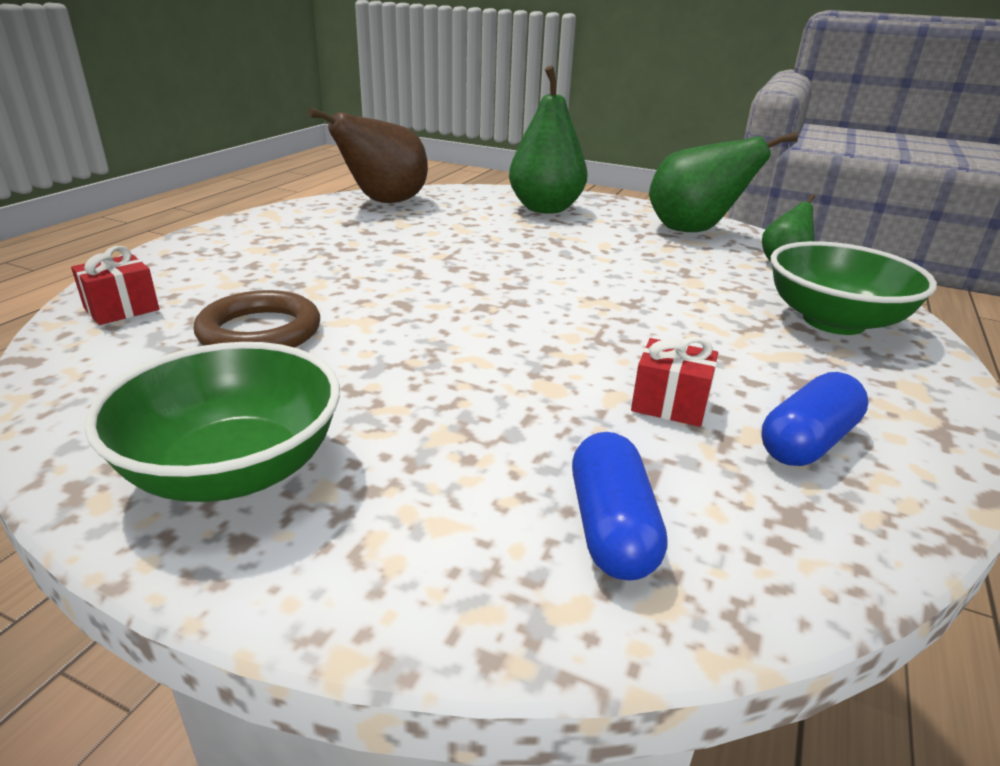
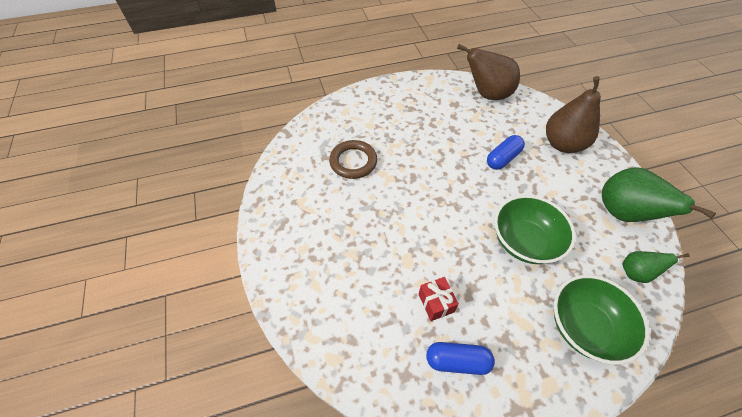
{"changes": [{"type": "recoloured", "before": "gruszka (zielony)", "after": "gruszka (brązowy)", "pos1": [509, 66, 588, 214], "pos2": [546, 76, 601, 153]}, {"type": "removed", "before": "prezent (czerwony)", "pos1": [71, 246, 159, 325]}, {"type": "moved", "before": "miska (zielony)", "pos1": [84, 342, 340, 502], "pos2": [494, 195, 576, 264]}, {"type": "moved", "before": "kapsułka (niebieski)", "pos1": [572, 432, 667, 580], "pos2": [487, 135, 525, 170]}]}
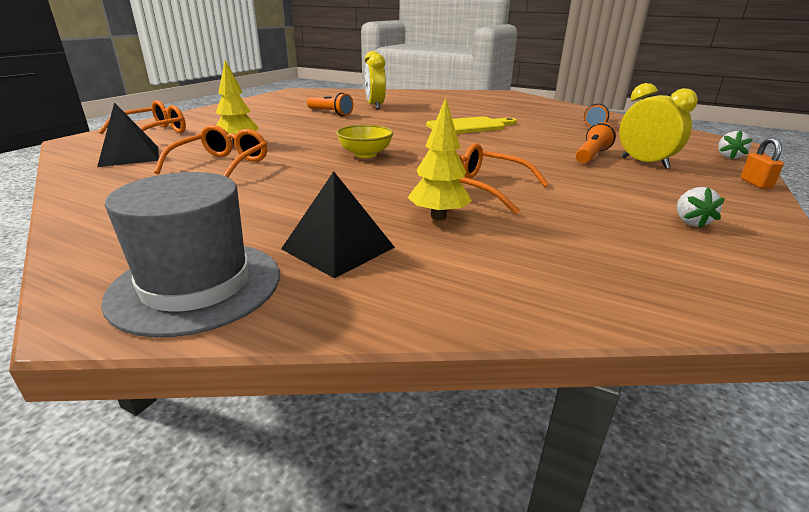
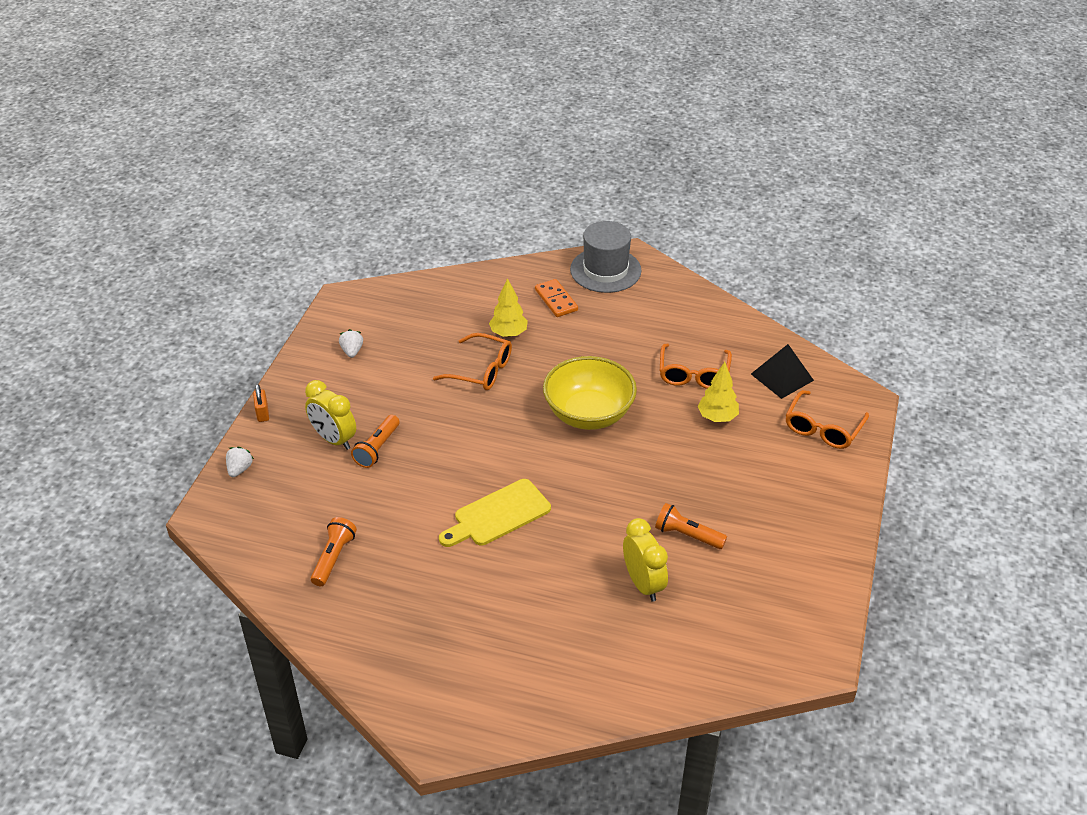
{"changes": [{"type": "resized", "before": "miska (żółty)", "pos1": [336, 125, 393, 158], "pos2": [543, 356, 637, 430], "scale": 1.79}, {"type": "replaced", "before": "piramida (czarny)", "after": "kostka domina (pomarańczowy)", "pos1": [281, 171, 395, 278], "pos2": [535, 279, 578, 317]}]}
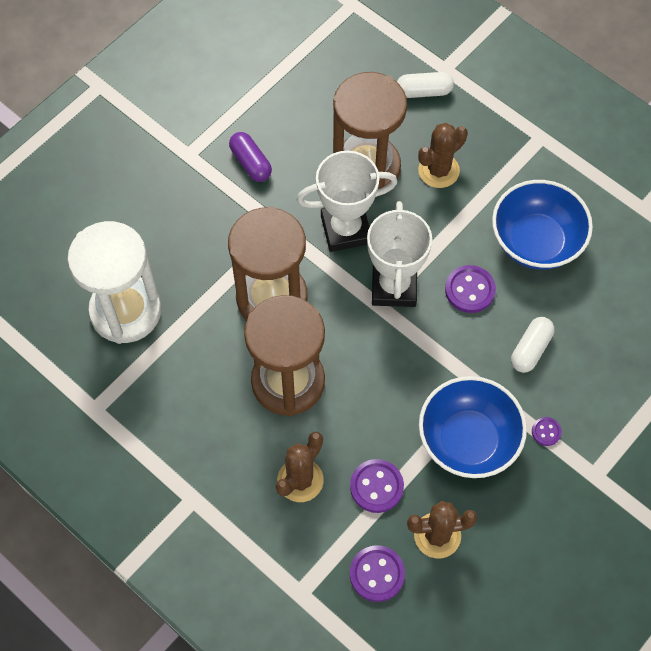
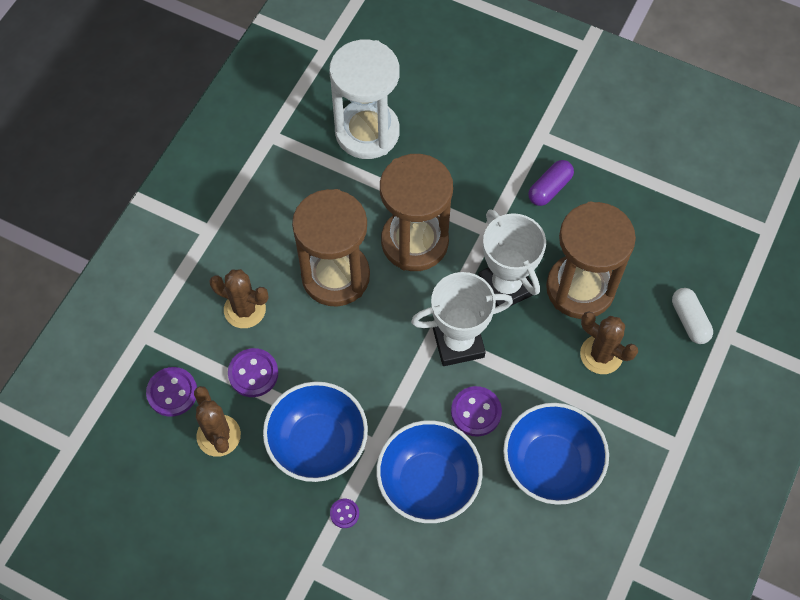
{"changes": [{"type": "replaced", "before": "kapsułka (biały)", "after": "miska (niebieski)", "pos1": [511, 317, 554, 373], "pos2": [376, 420, 483, 523]}]}
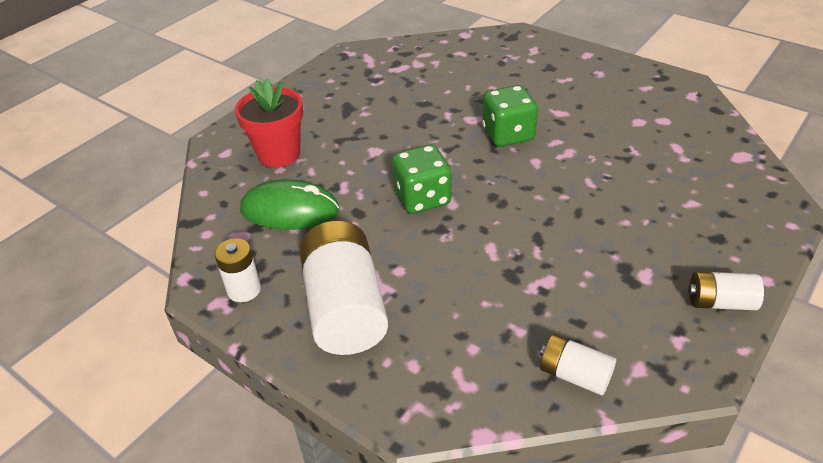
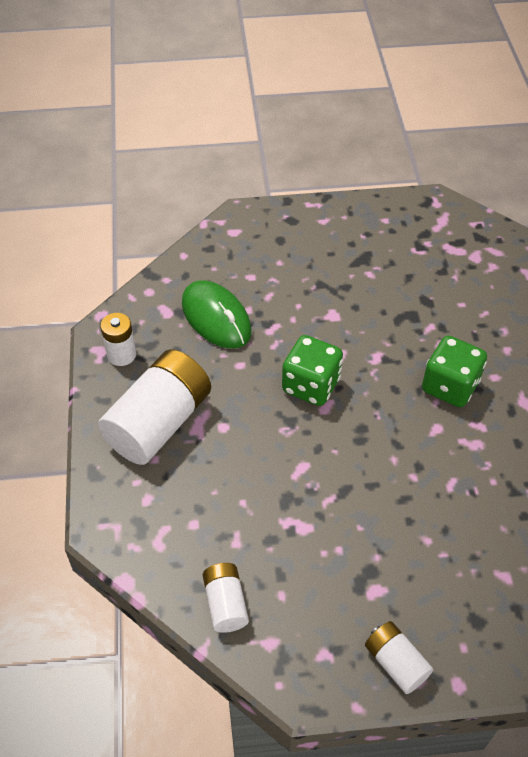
{"changes": [{"type": "removed", "before": "doniczka (czerwony)", "pos1": [235, 78, 303, 168]}]}
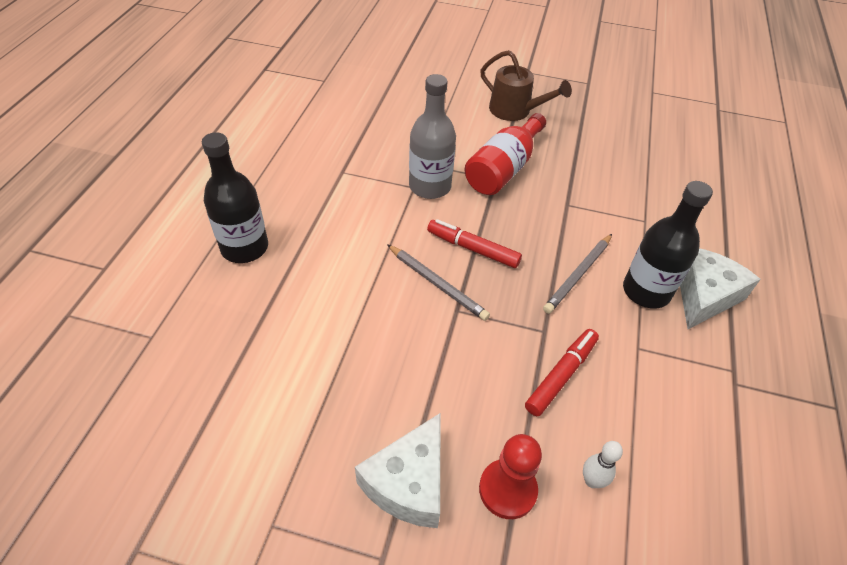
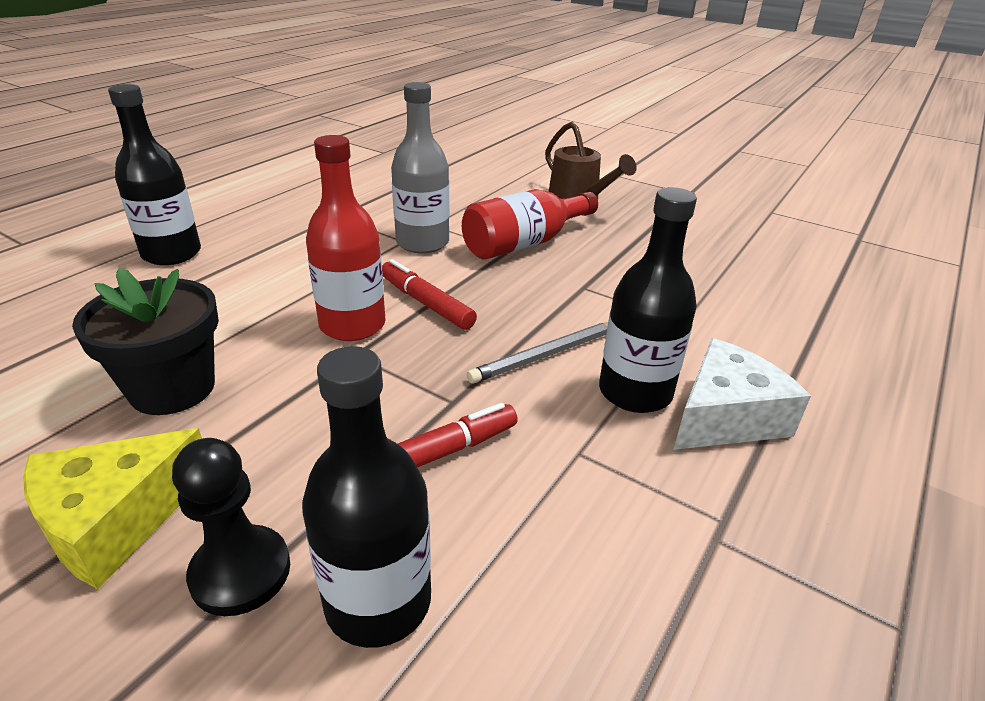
{"changes": [{"type": "replaced", "before": "ołówek (szary)", "after": "butelka (czerwony)", "pos1": [387, 244, 490, 321], "pos2": [306, 135, 386, 341]}, {"type": "recoloured", "before": "ser (biały)", "after": "ser (żółty)", "pos1": [355, 413, 440, 528], "pos2": [23, 428, 202, 589]}, {"type": "recoloured", "before": "pionek (czerwony)", "after": "pionek (czarny)", "pos1": [479, 434, 542, 519], "pos2": [172, 438, 290, 616]}, {"type": "replaced", "before": "kręgiel (biały)", "after": "butelka (czarny)", "pos1": [583, 441, 623, 488], "pos2": [302, 346, 431, 648]}, {"type": "added", "after": "doniczka (czarny)", "pos2": [72, 267, 219, 415]}]}
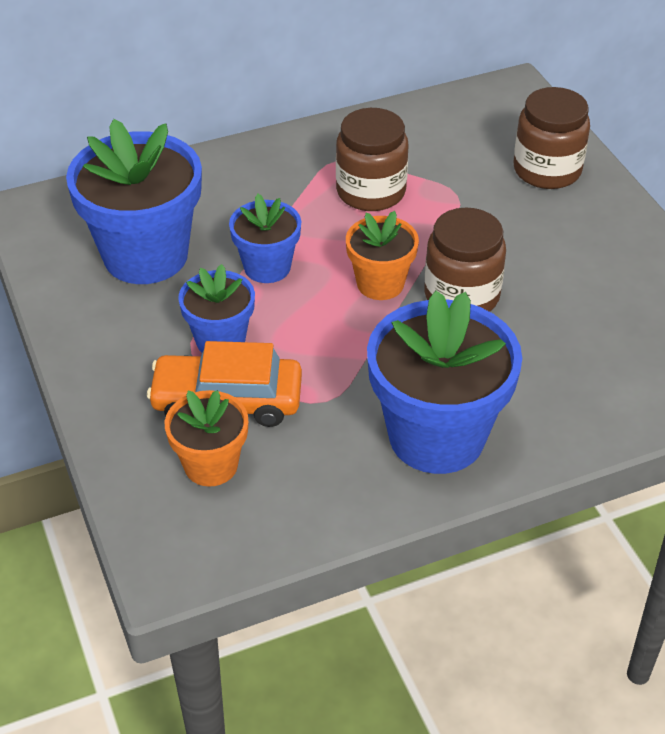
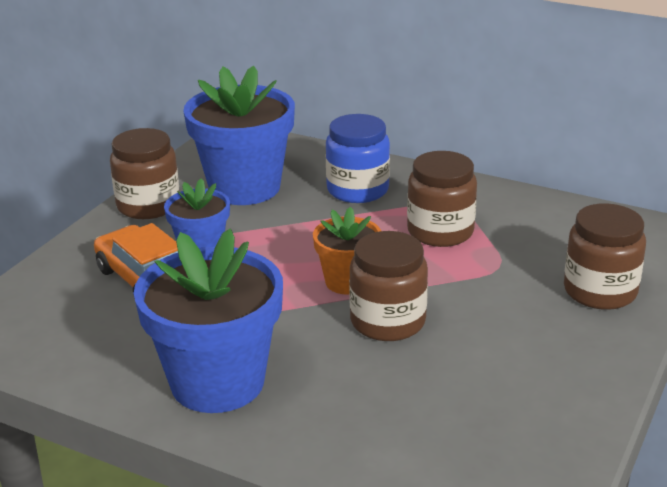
{"changes": [{"type": "removed", "before": "doniczka (niebieski)", "pos1": [229, 194, 301, 283]}, {"type": "removed", "before": "doniczka (pomarańczowy)", "pos1": [165, 390, 248, 487]}, {"type": "added", "after": "słoik (niebieski)", "pos2": [326, 114, 390, 203]}, {"type": "added", "after": "słoik (brązowy)", "pos2": [110, 128, 179, 219]}]}
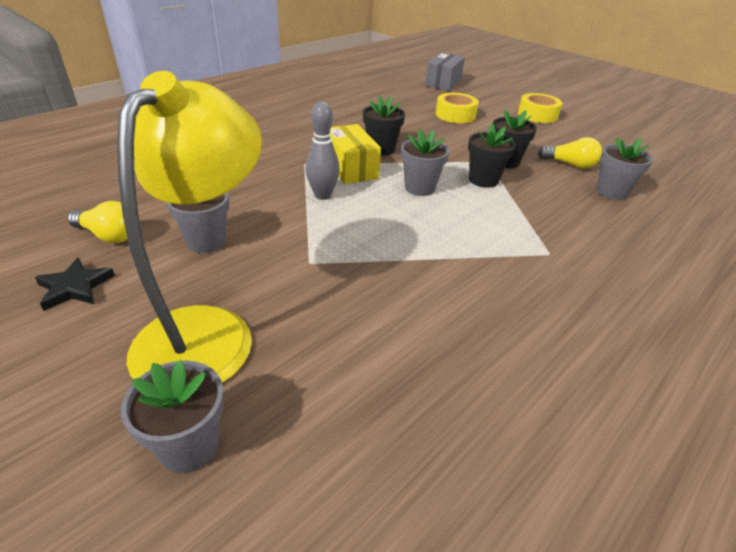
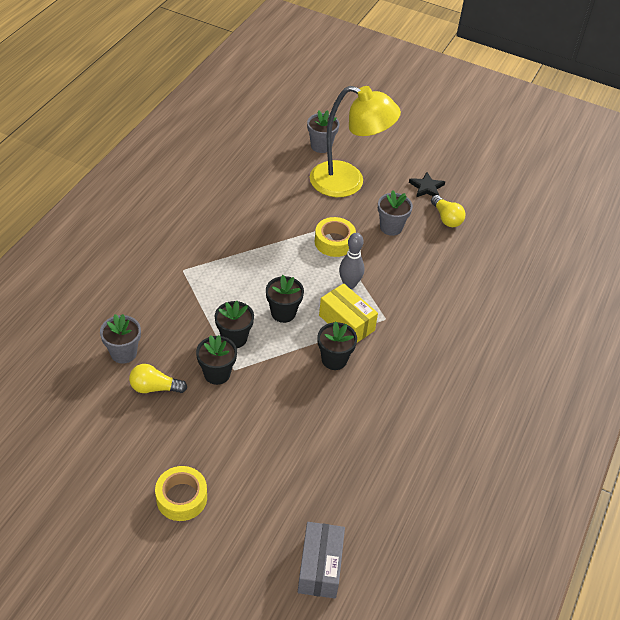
{"changes": [{"type": "turned", "before": "lampka (żółty)", "pos1": [117, 71, 262, 383], "pos2": [310, 86, 401, 197], "turn": -75}, {"type": "moved", "before": "taśma klejąca (żółty)", "pos1": [436, 93, 479, 123], "pos2": [315, 217, 356, 257]}, {"type": "recoloured", "before": "doniczka (szary)", "after": "doniczka (czarny)", "pos1": [401, 129, 450, 196], "pos2": [266, 275, 304, 323]}, {"type": "turned", "before": "żarówka (żółty)", "pos1": [68, 201, 128, 243], "pos2": [431, 195, 465, 227], "turn": -120}]}
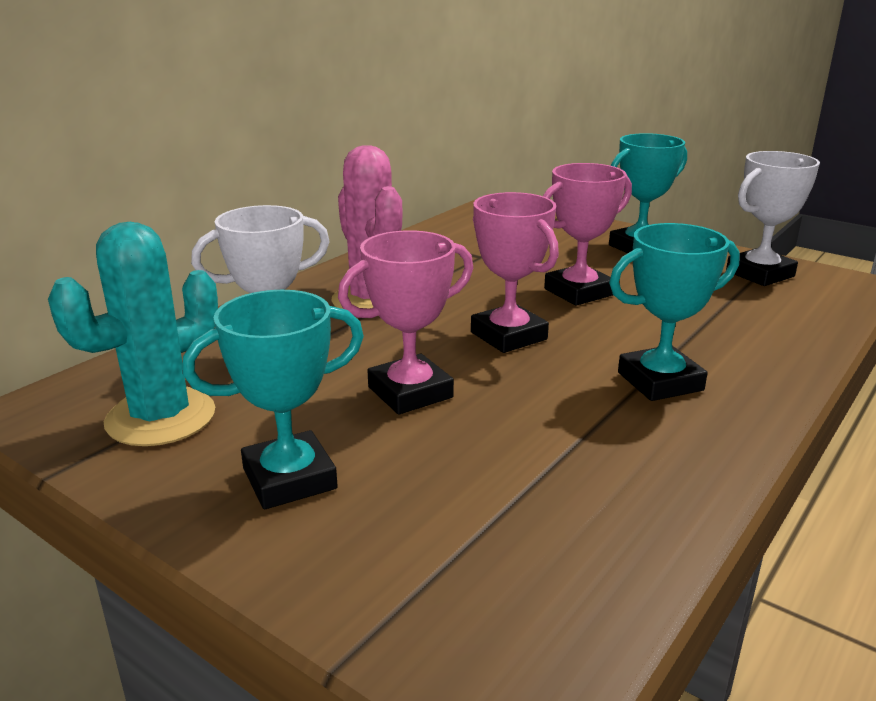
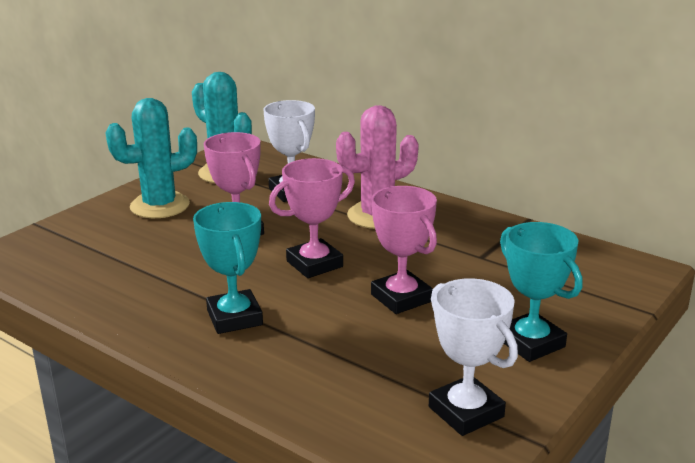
{"changes": [{"type": "replaced", "before": "puchar (turkusowy)", "after": "kaktus (turkusowy)", "pos1": [182, 290, 364, 509], "pos2": [106, 98, 197, 218]}]}
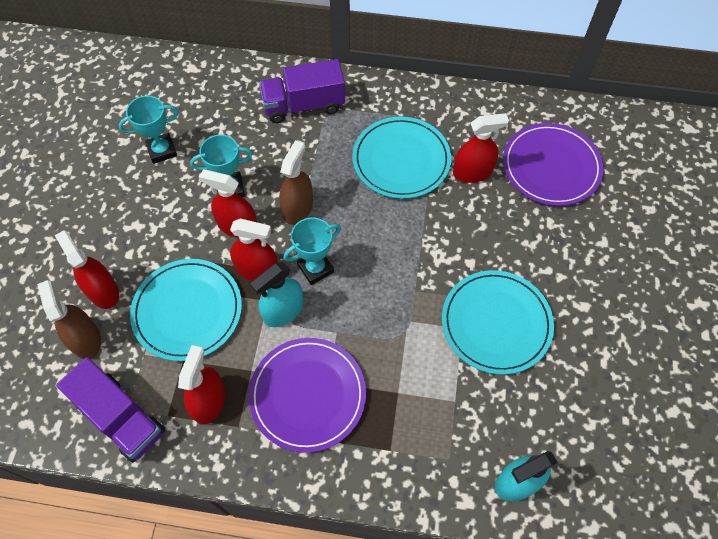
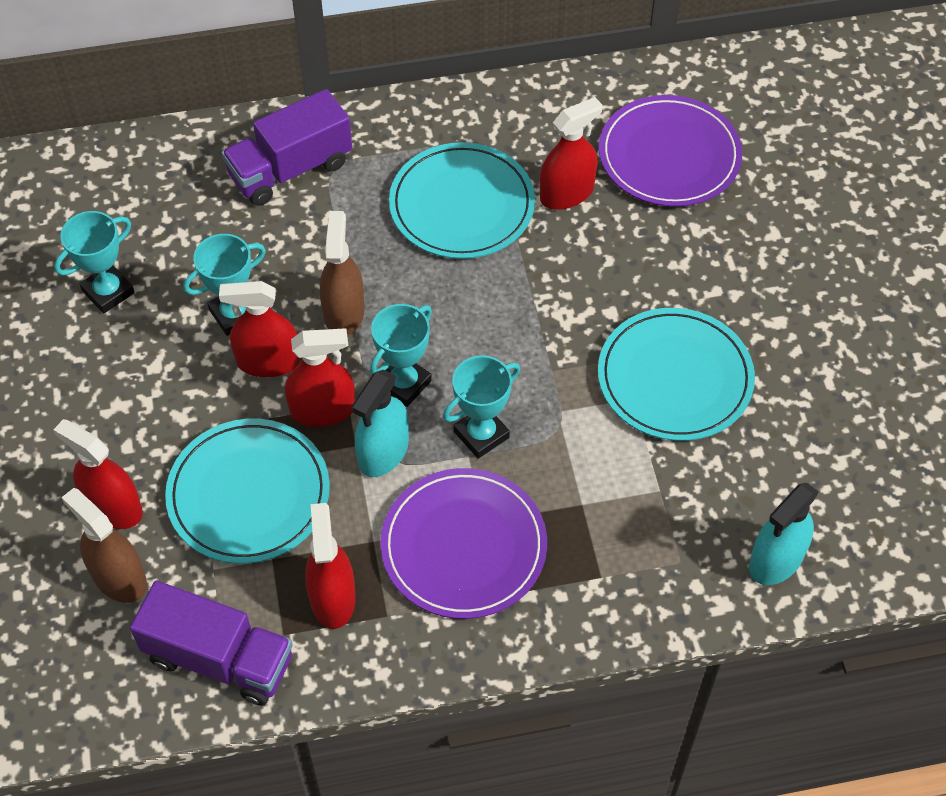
{"changes": [{"type": "added", "after": "puchar (turkusowy)", "pos2": [443, 355, 520, 459]}]}
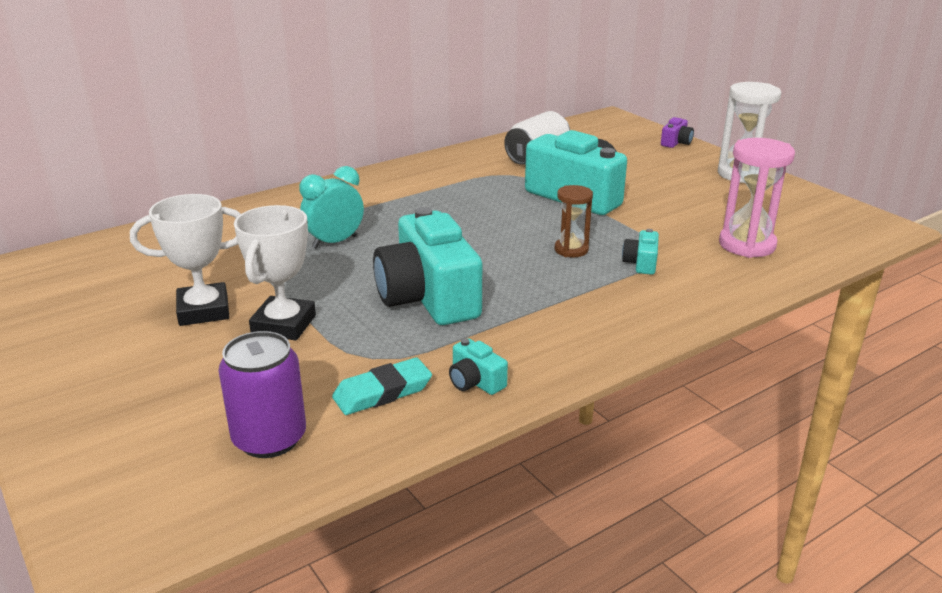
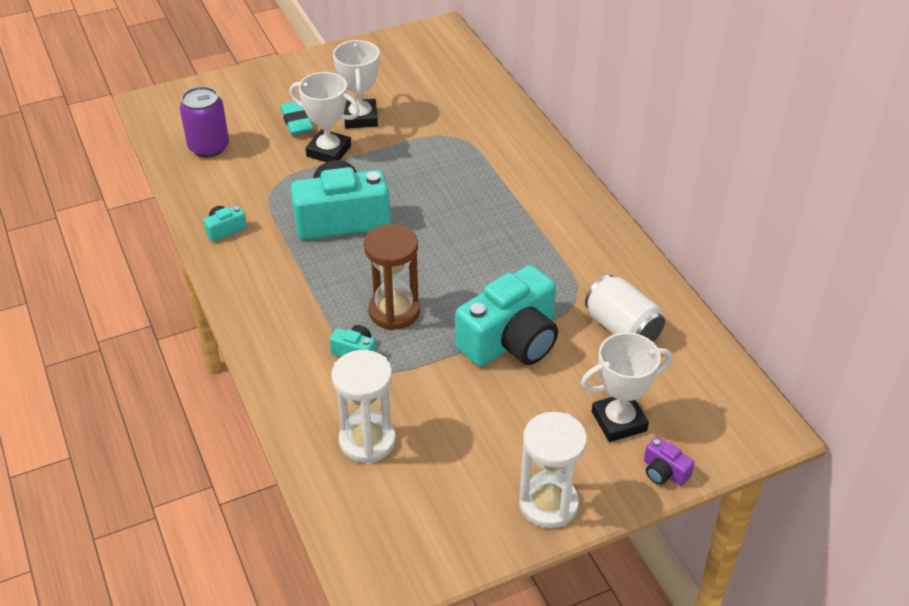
{"changes": [{"type": "recoloured", "before": "klepsydra (różowy)", "after": "klepsydra (biały)", "pos1": [719, 138, 795, 258], "pos2": [331, 350, 396, 464]}, {"type": "removed", "before": "budzik (turkusowy)", "pos1": [300, 166, 364, 249]}, {"type": "resized", "before": "klepsydra (brązowy)", "pos1": [555, 185, 593, 258], "pos2": [364, 224, 420, 330], "scale": 1.65}, {"type": "moved", "before": "gumka do mazania (turkusowy)", "pos1": [332, 357, 432, 415], "pos2": [280, 100, 314, 135]}, {"type": "added", "after": "puchar (biały)", "pos2": [581, 333, 673, 442]}]}
